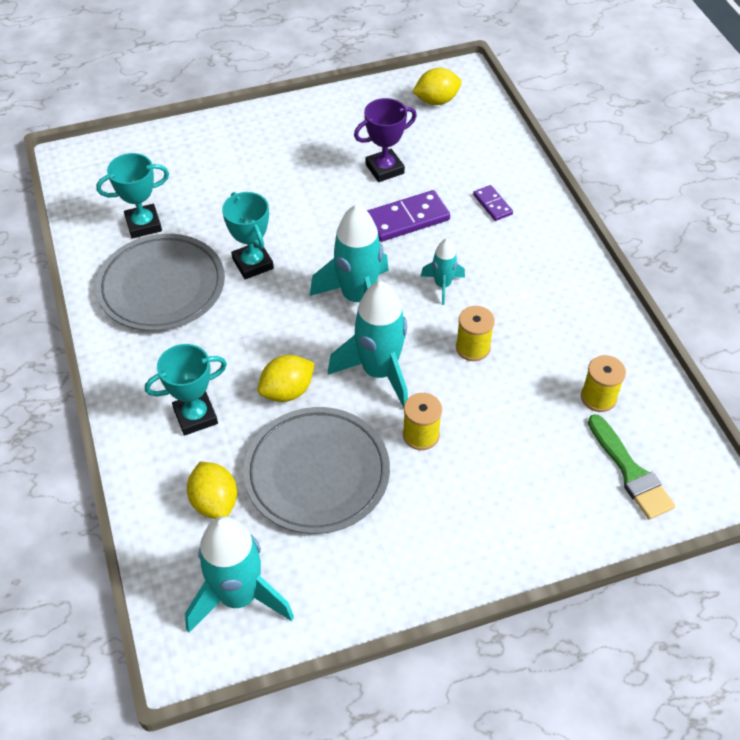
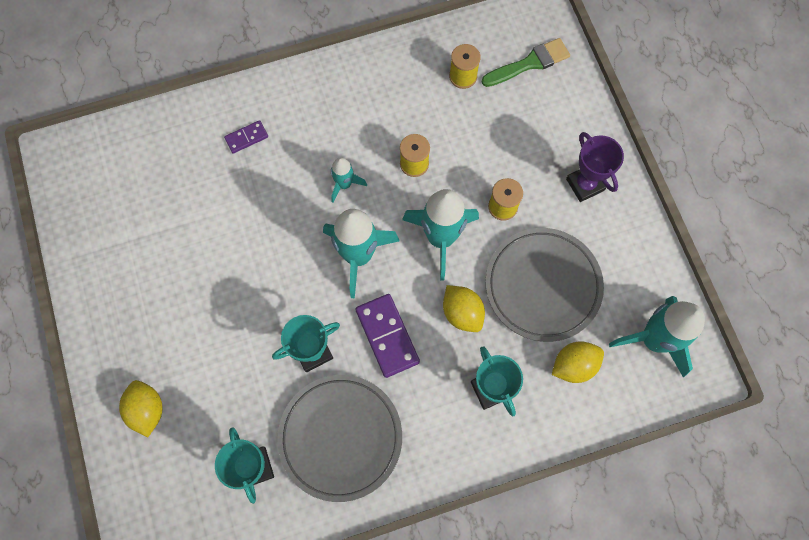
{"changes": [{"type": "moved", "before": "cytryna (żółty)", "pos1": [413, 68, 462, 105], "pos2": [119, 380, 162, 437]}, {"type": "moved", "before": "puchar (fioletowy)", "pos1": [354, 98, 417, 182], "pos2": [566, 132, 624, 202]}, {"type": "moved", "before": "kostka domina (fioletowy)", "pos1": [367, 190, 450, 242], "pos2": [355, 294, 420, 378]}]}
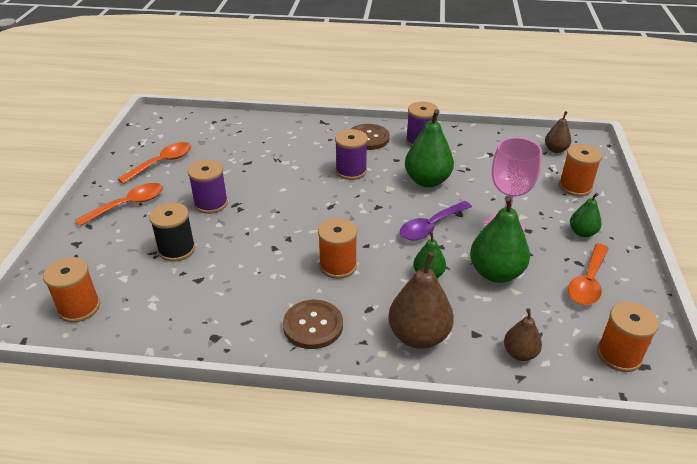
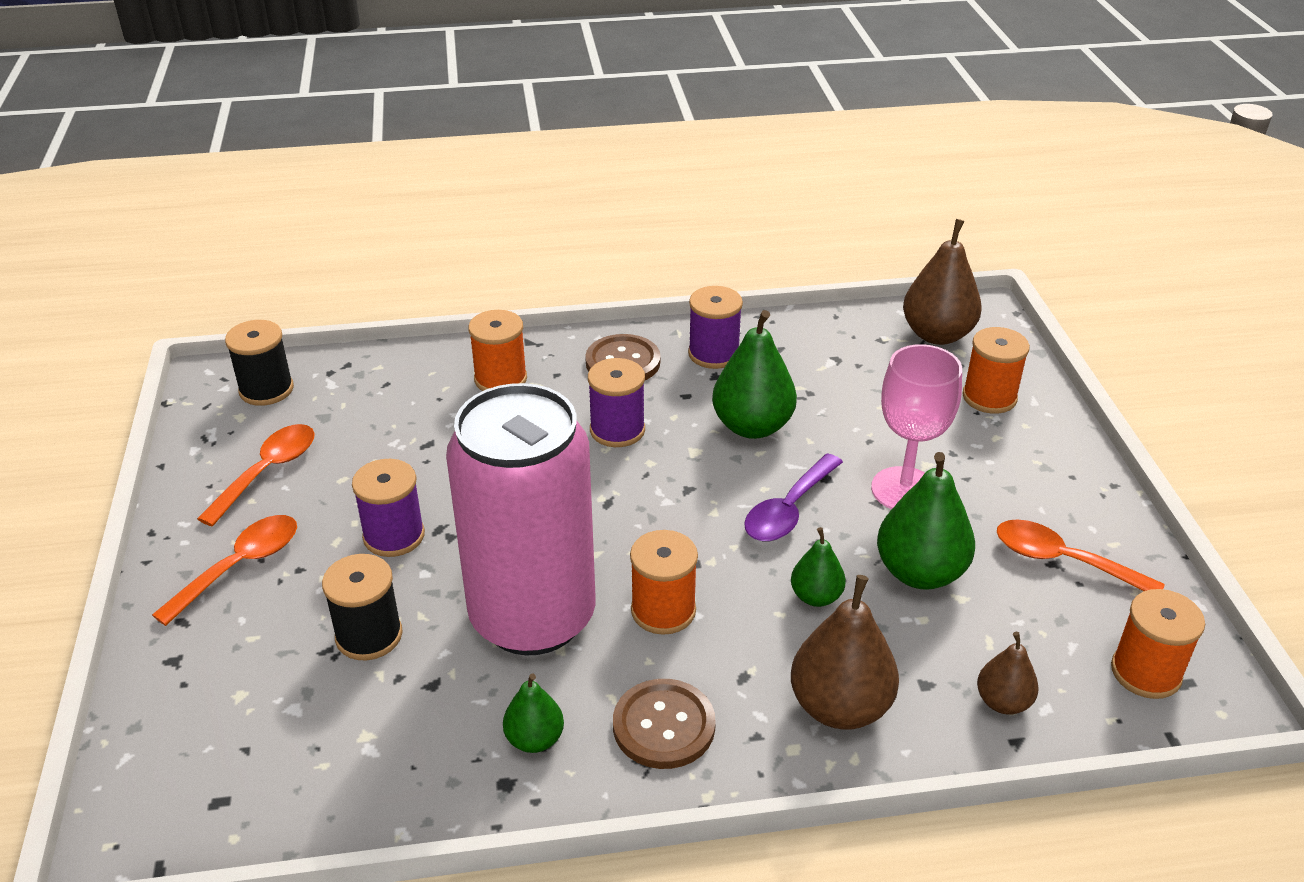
{"changes": [{"type": "resized", "before": "gruszka (brązowy)", "pos1": [545, 111, 571, 153], "pos2": [903, 219, 982, 345], "scale": 1.78}, {"type": "moved", "before": "gruszka (zielony)", "pos1": [570, 193, 602, 237], "pos2": [503, 673, 564, 753]}, {"type": "turned", "before": "łyżka (pomarańczowy)", "pos1": [568, 244, 609, 305], "pos2": [997, 519, 1165, 591], "turn": 105}, {"type": "moved", "before": "szpulka (pomarańczowy)", "pos1": [43, 257, 100, 323], "pos2": [468, 310, 527, 391]}, {"type": "added", "after": "szpulka (czarny)", "pos2": [225, 320, 294, 406]}, {"type": "added", "after": "puszka (różowy)", "pos2": [446, 383, 596, 655]}]}
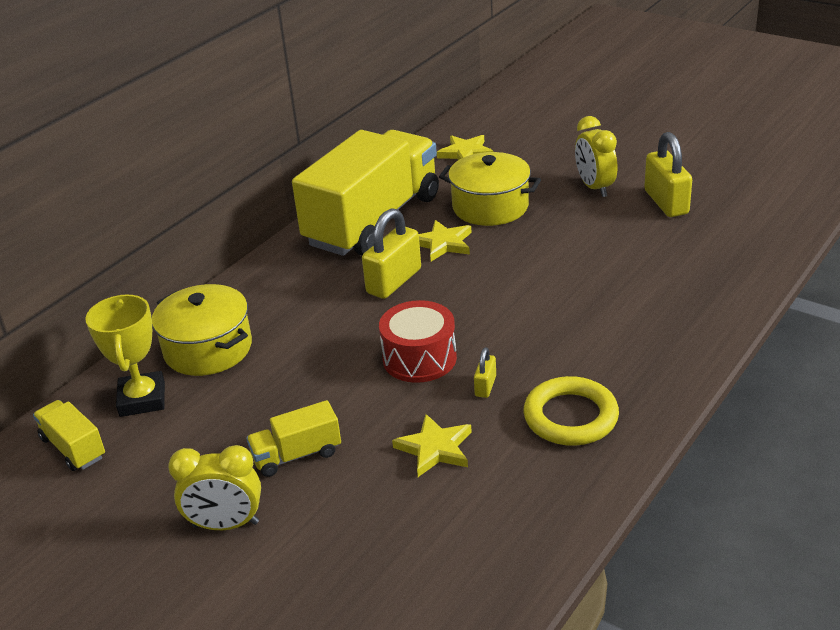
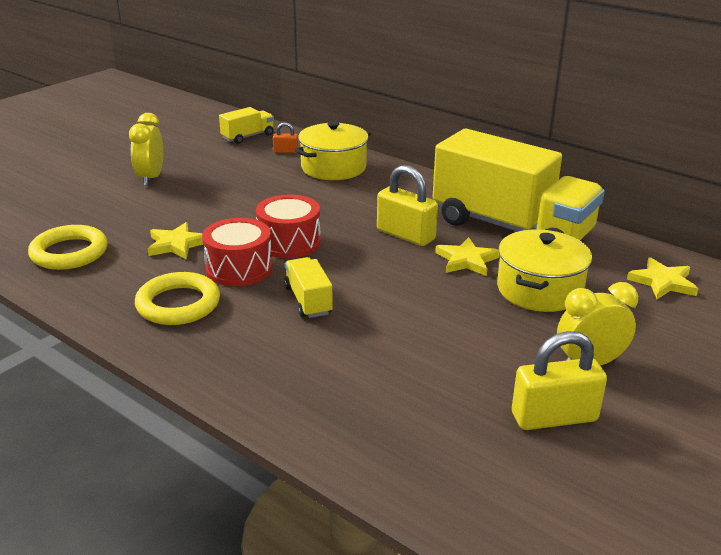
{"changes": [{"type": "replaced", "before": "puchar (żółty)", "after": "kłódka (pomarańczowy)", "pos1": [85, 295, 165, 417], "pos2": [273, 122, 298, 153]}, {"type": "replaced", "before": "kłódka (żółty)", "after": "bęben (czerwony)", "pos1": [474, 347, 496, 398], "pos2": [202, 218, 272, 286]}, {"type": "moved", "before": "ciężarówka (żółty)", "pos1": [246, 400, 341, 477], "pos2": [284, 257, 333, 318]}, {"type": "added", "after": "pierścień (żółty)", "pos2": [28, 225, 108, 270]}]}
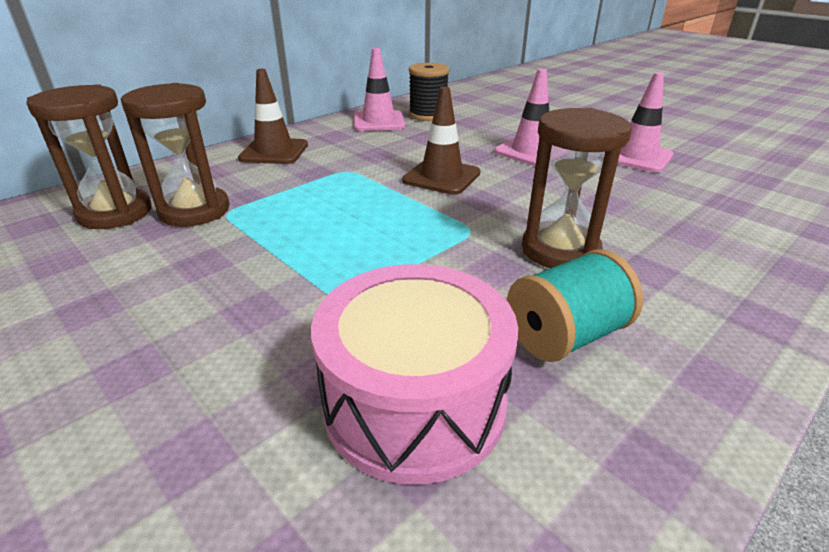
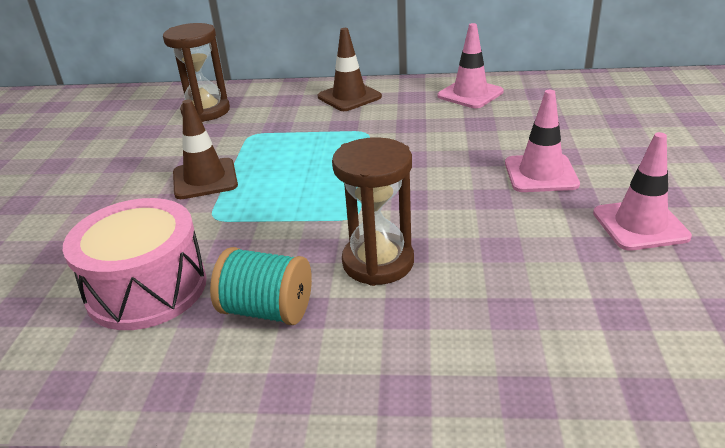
{"changes": [{"type": "removed", "before": "szpulka (czarny)", "pos1": [409, 63, 449, 121]}, {"type": "removed", "before": "klepsydra (brązowy)", "pos1": [120, 83, 230, 227]}, {"type": "moved", "before": "pachołek (brązowy)", "pos1": [402, 86, 481, 195], "pos2": [173, 99, 238, 199]}]}
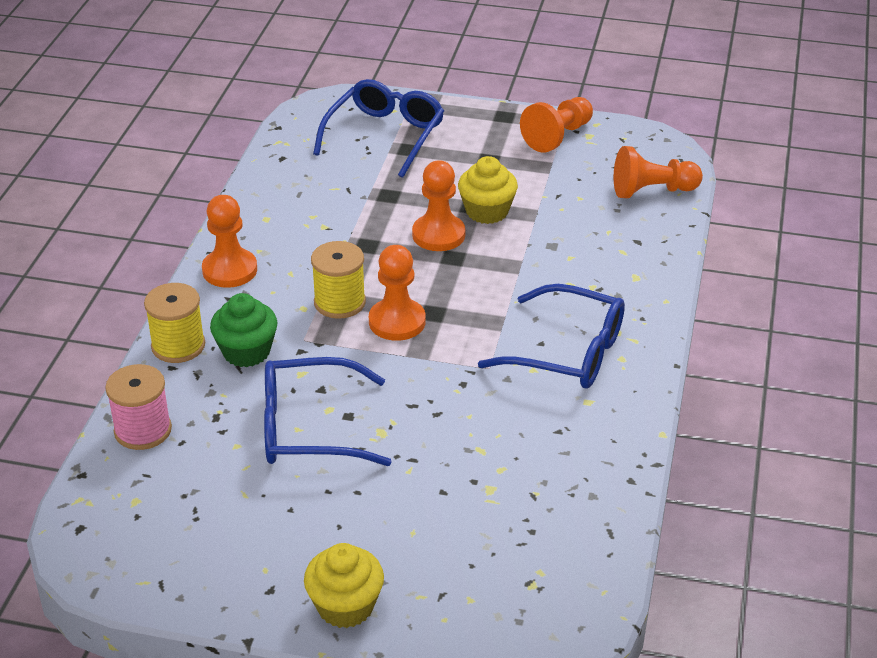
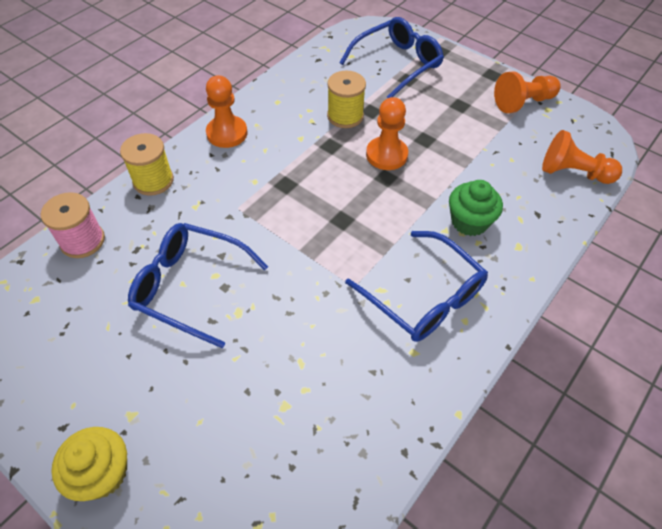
{"changes": [{"type": "removed", "before": "muffinka (żółty)", "pos1": [458, 156, 518, 224]}, {"type": "moved", "before": "szpulka (żółty)", "pos1": [311, 241, 366, 319], "pos2": [327, 71, 366, 128]}, {"type": "removed", "before": "pionek (pomarańczowy)", "pos1": [369, 245, 426, 341]}, {"type": "moved", "before": "muffinka (zielony)", "pos1": [210, 293, 277, 367], "pos2": [449, 180, 503, 236]}]}
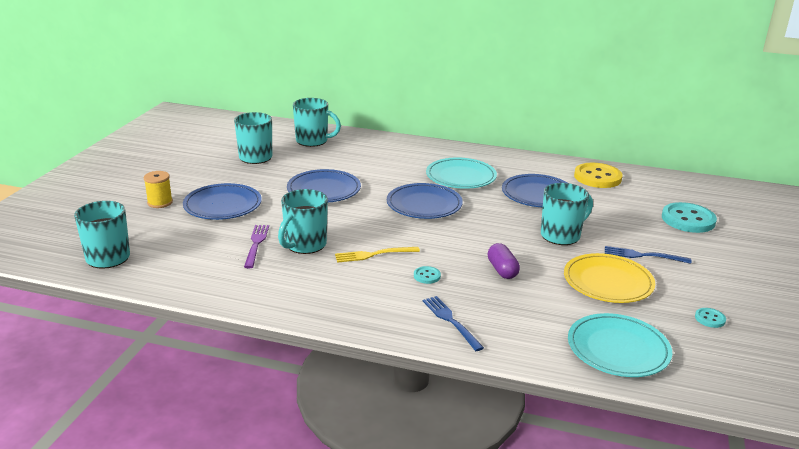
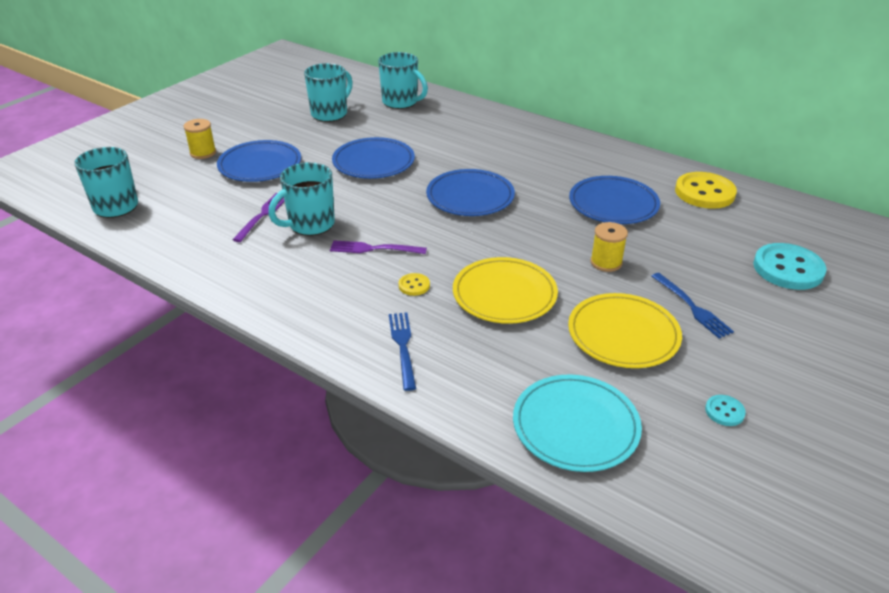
{"changes": [{"type": "removed", "before": "talerz (turkusowy)", "pos1": [426, 158, 497, 189]}, {"type": "replaced", "before": "kubek (turkusowy)", "after": "szpulka (żółty)", "pos1": [541, 183, 593, 245], "pos2": [590, 222, 628, 272]}, {"type": "replaced", "before": "kapsułka (fioletowy)", "after": "talerz (żółty)", "pos1": [488, 243, 520, 279], "pos2": [453, 257, 558, 324]}, {"type": "turned", "before": "widelec (niebieski)", "pos1": [605, 246, 692, 264], "pos2": [651, 273, 734, 338], "turn": -150}, {"type": "recoloured", "before": "widelec (żółty)", "after": "widelec (fioletowy)", "pos1": [335, 247, 420, 263], "pos2": [330, 240, 427, 254]}, {"type": "recoloured", "before": "guzik (turkusowy)", "after": "guzik (żółty)", "pos1": [414, 266, 441, 284], "pos2": [398, 273, 430, 296]}]}
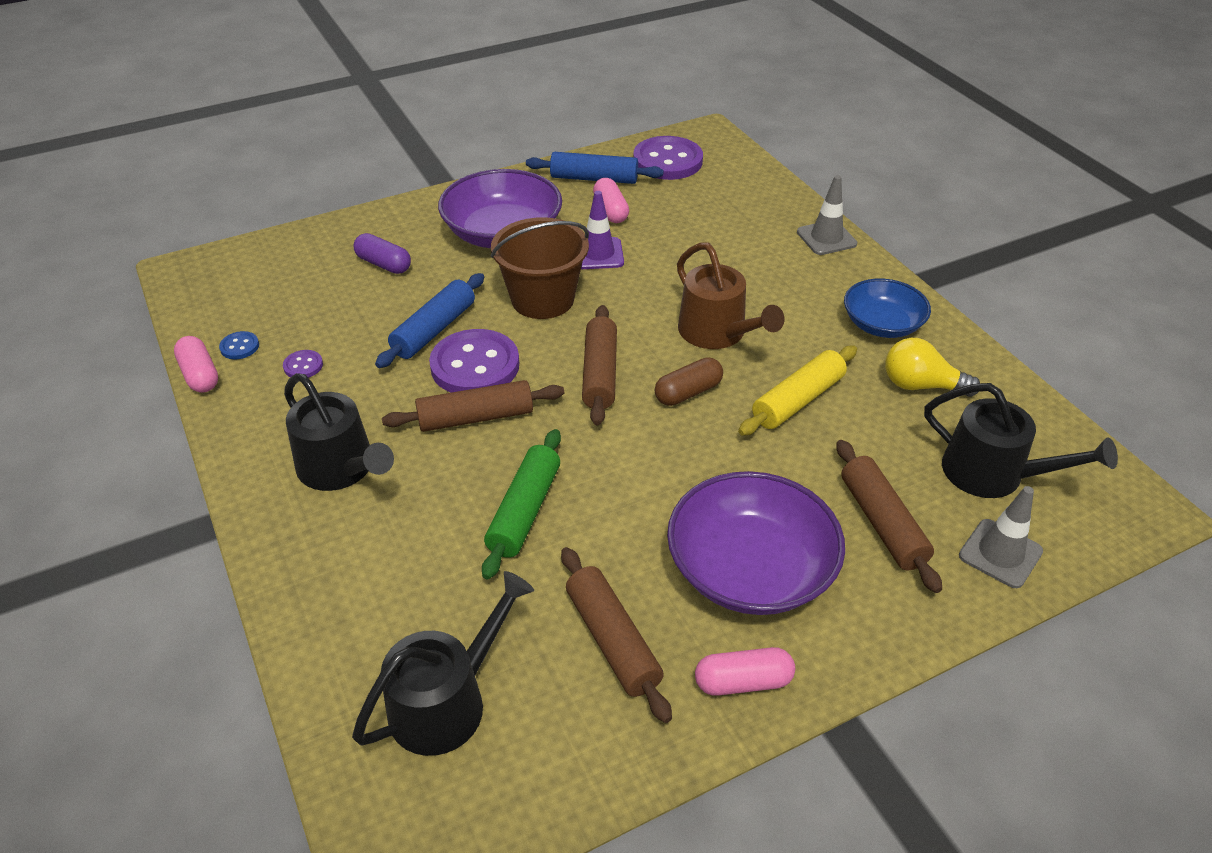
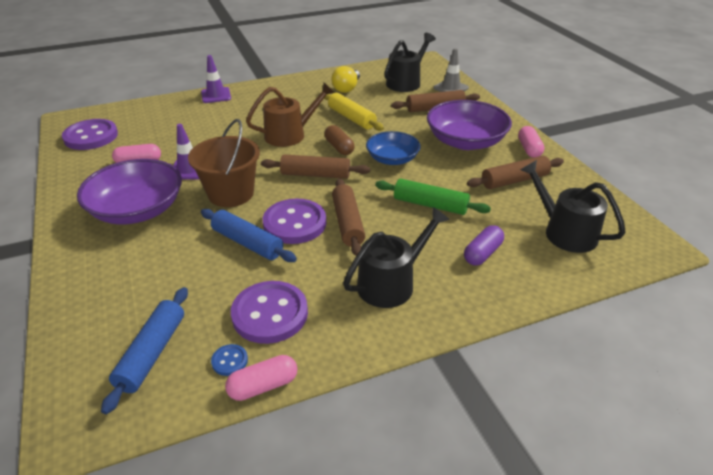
{"changes": [{"type": "moved", "before": "wałek do ciasta (niebieski)", "pos1": [526, 152, 664, 184], "pos2": [101, 287, 188, 414]}, {"type": "recoloured", "before": "pachołek (szary)", "after": "pachołek (fioletowy)", "pos1": [797, 175, 857, 255], "pos2": [201, 55, 231, 103]}, {"type": "moved", "before": "kapsułka (fioletowy)", "pos1": [354, 233, 411, 274], "pos2": [464, 225, 504, 266]}, {"type": "moved", "before": "miska (niebieski)", "pos1": [844, 279, 931, 338], "pos2": [366, 131, 420, 165]}, {"type": "resized", "before": "guzik (fioletowy)", "pos1": [283, 350, 323, 378], "pos2": [231, 281, 308, 344], "scale": 2.3}]}
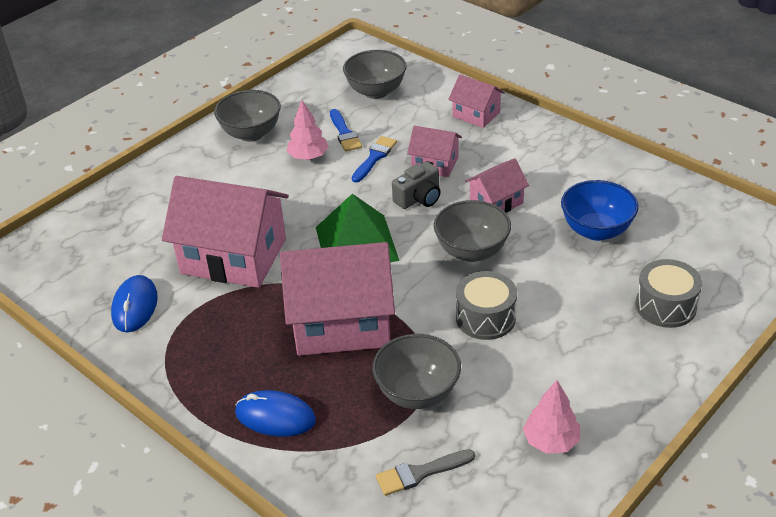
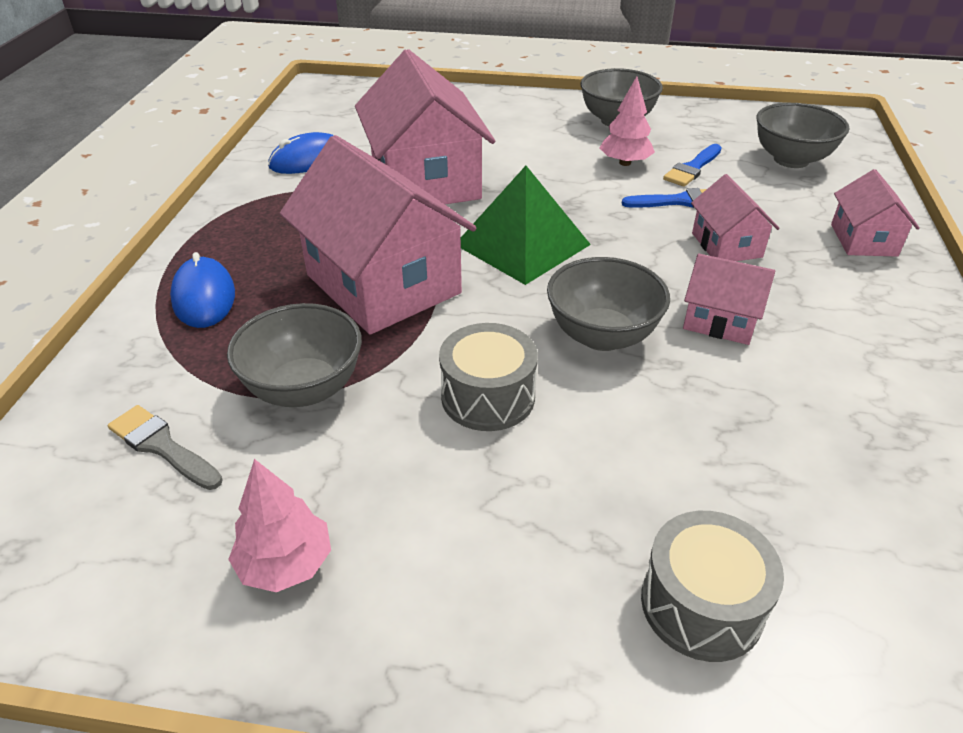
{"changes": [{"type": "removed", "before": "aparat fotograficzny (szary)", "pos1": [392, 162, 441, 209]}, {"type": "removed", "before": "miska (niebieski)", "pos1": [561, 180, 639, 241]}]}
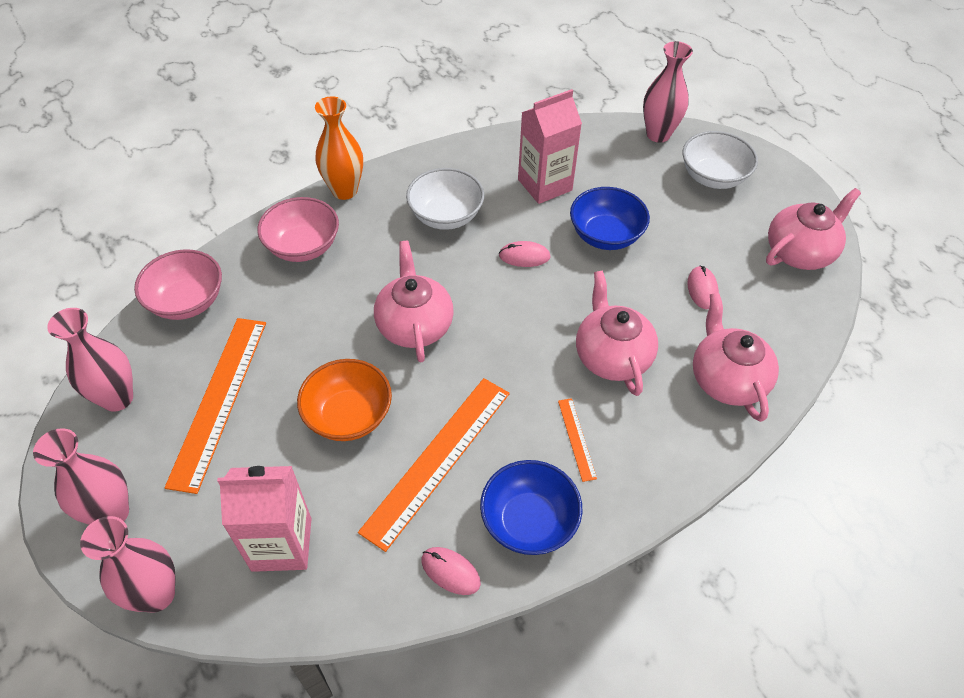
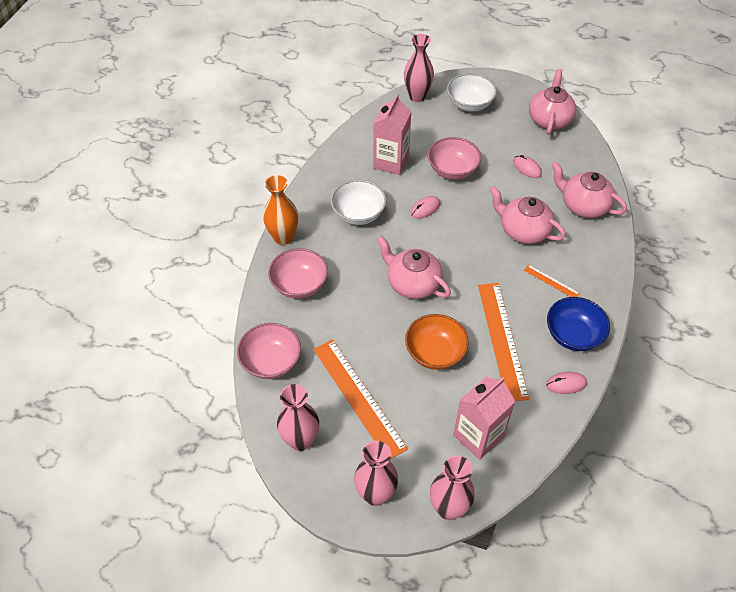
{"changes": [{"type": "recoloured", "before": "miska (niebieski)", "after": "miska (różowy)", "pos1": [570, 187, 650, 250], "pos2": [428, 137, 481, 180]}]}
